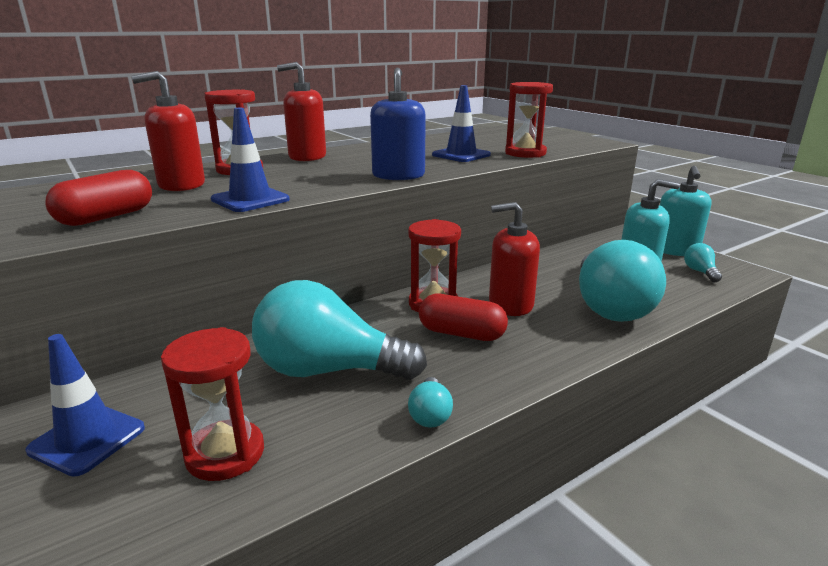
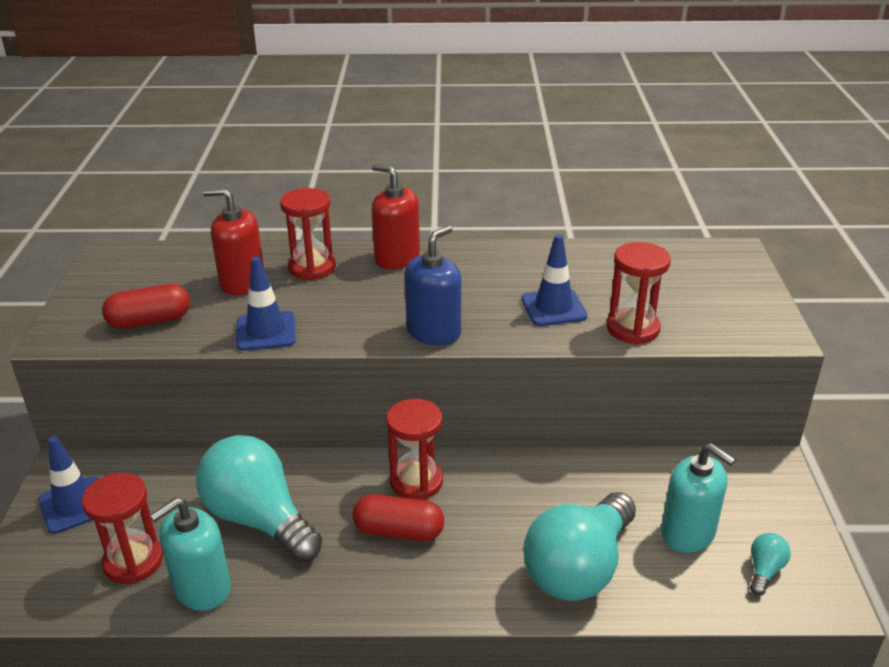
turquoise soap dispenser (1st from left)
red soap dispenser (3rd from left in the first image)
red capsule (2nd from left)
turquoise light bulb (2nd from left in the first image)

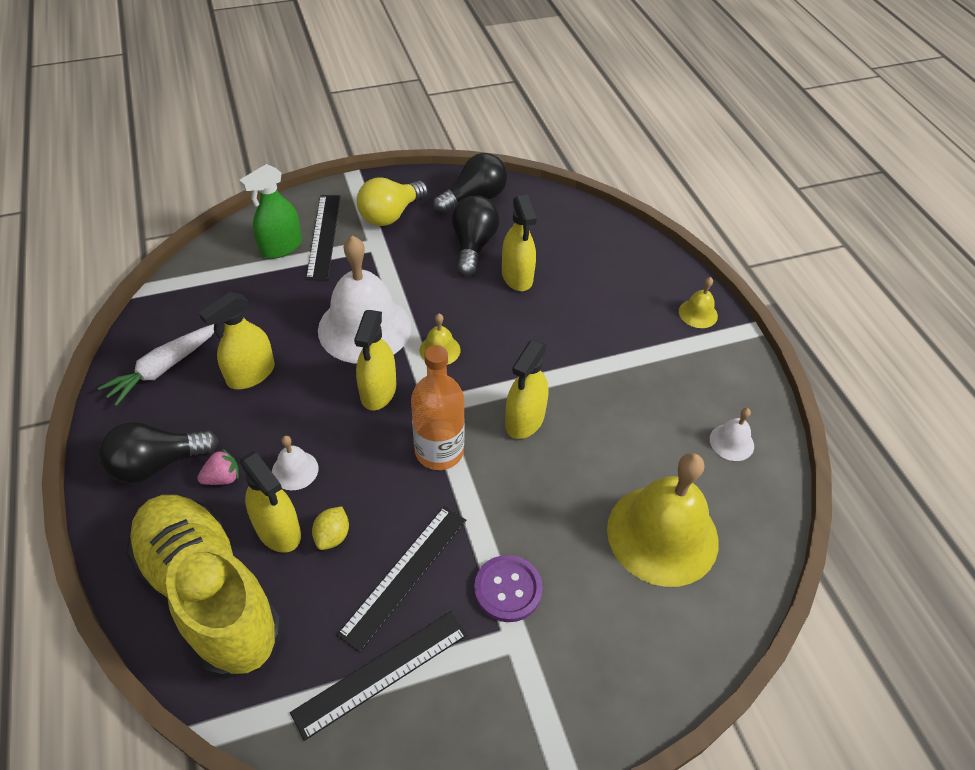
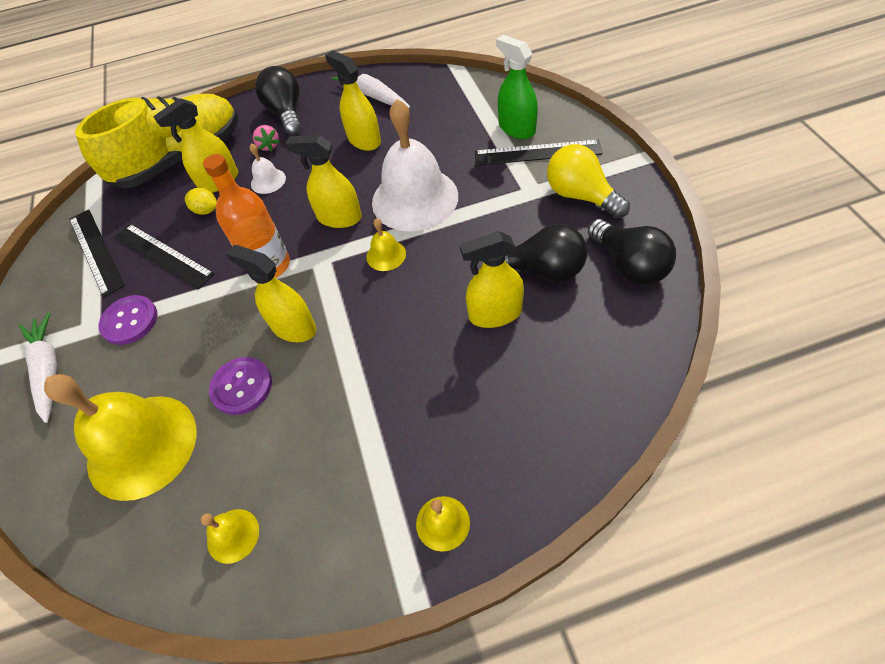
yellow bell (2nd from left)
white carrot (1st from left)
purple button (2nd from left)

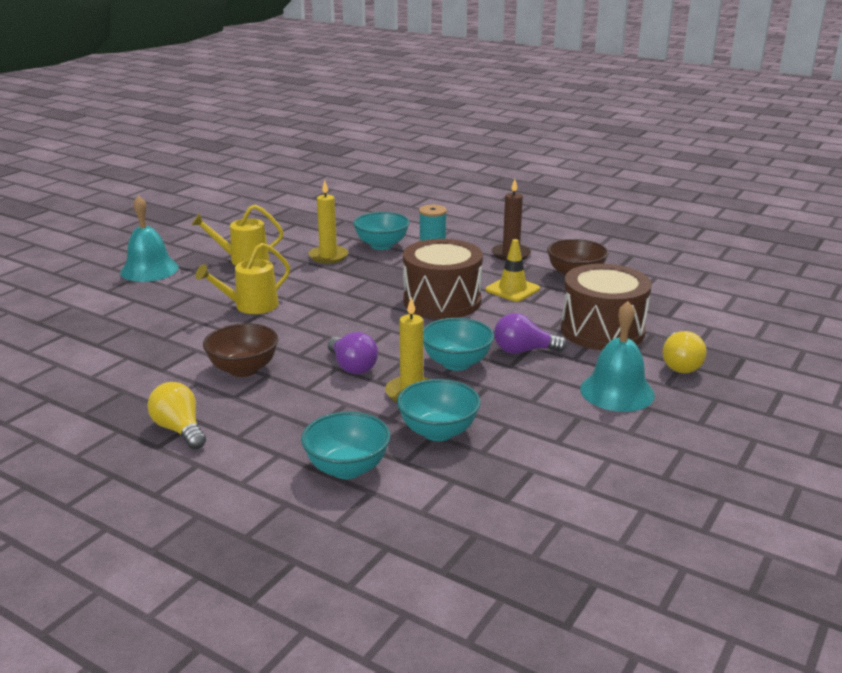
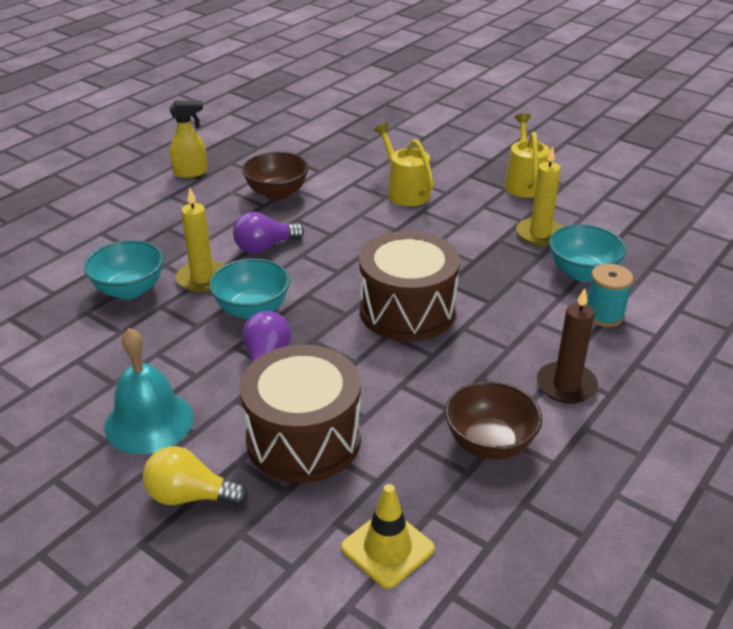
turquoise bell (1st from left in the first image)
yellow traffic cone
yellow spray bottle
turquoise bowl (1st from left in the first image)

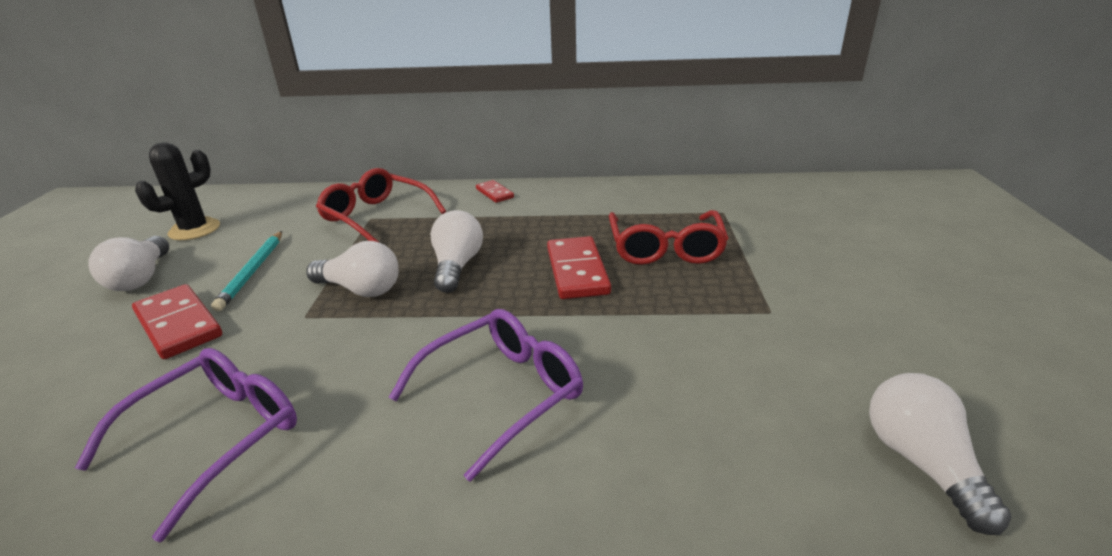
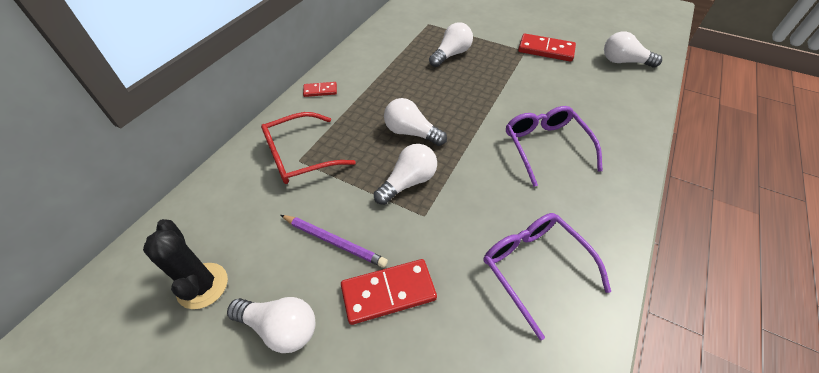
white light bulb (4th from left)
purple pencil
red domino (3rd from left)

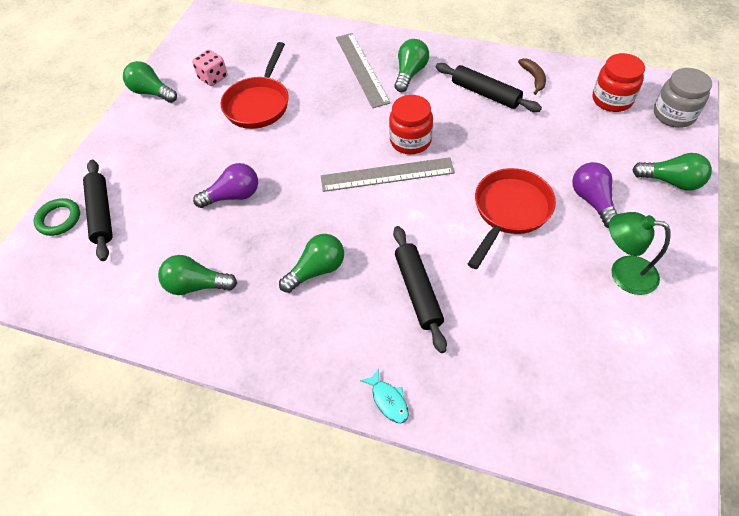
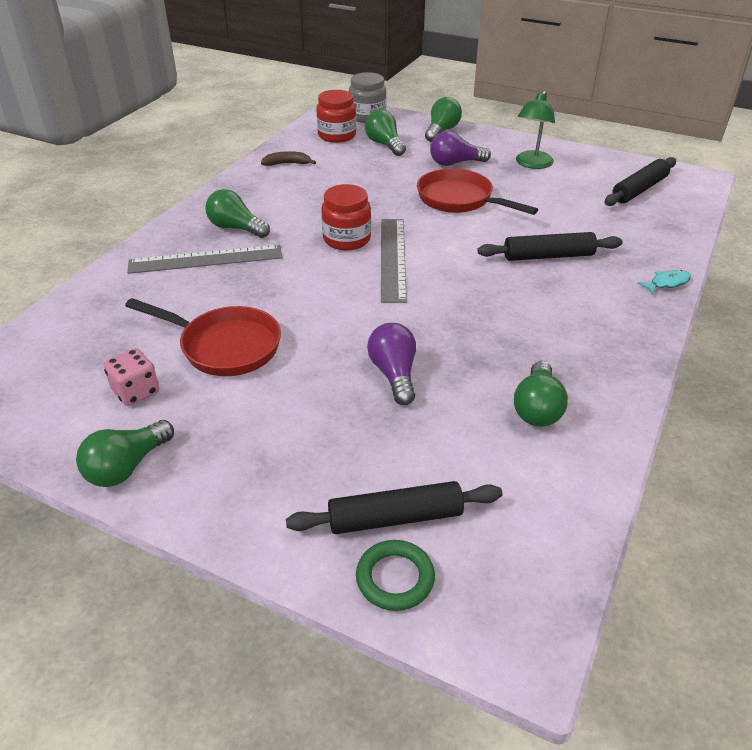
black rolling pin (3rd from left)
green light bulb (3rd from left)

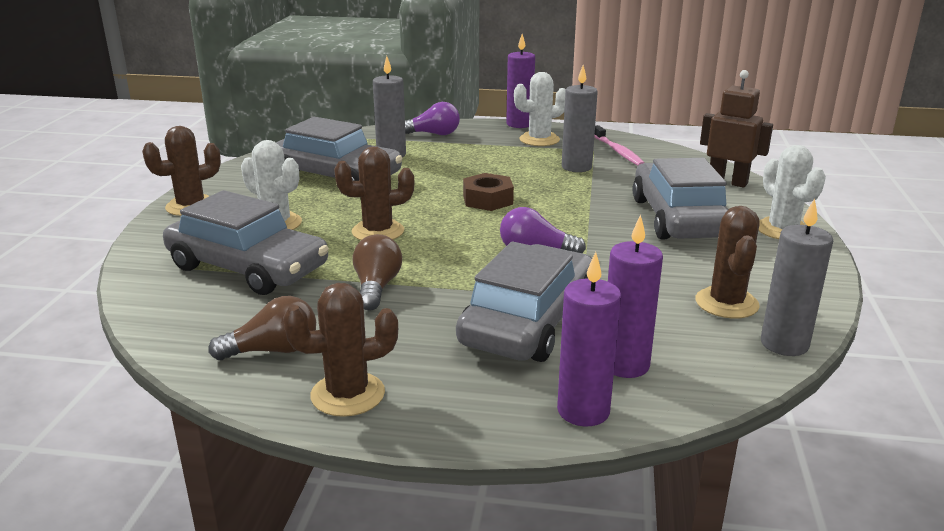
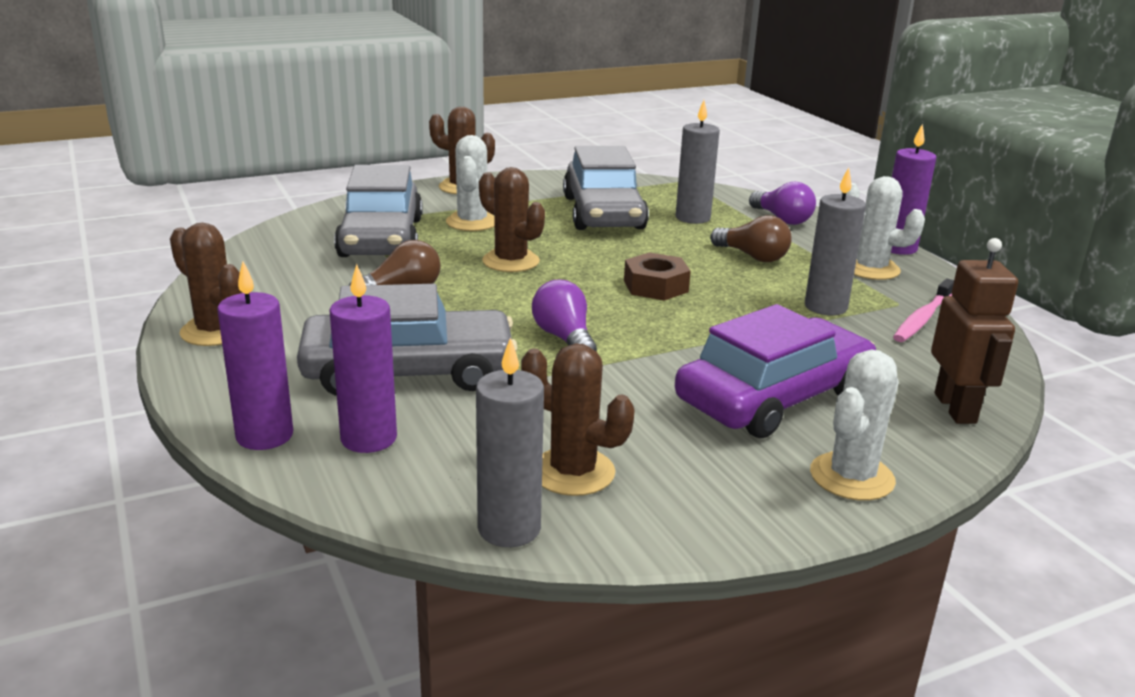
purple car
brown cactus (4th from left)
brown light bulb (2nd from left)

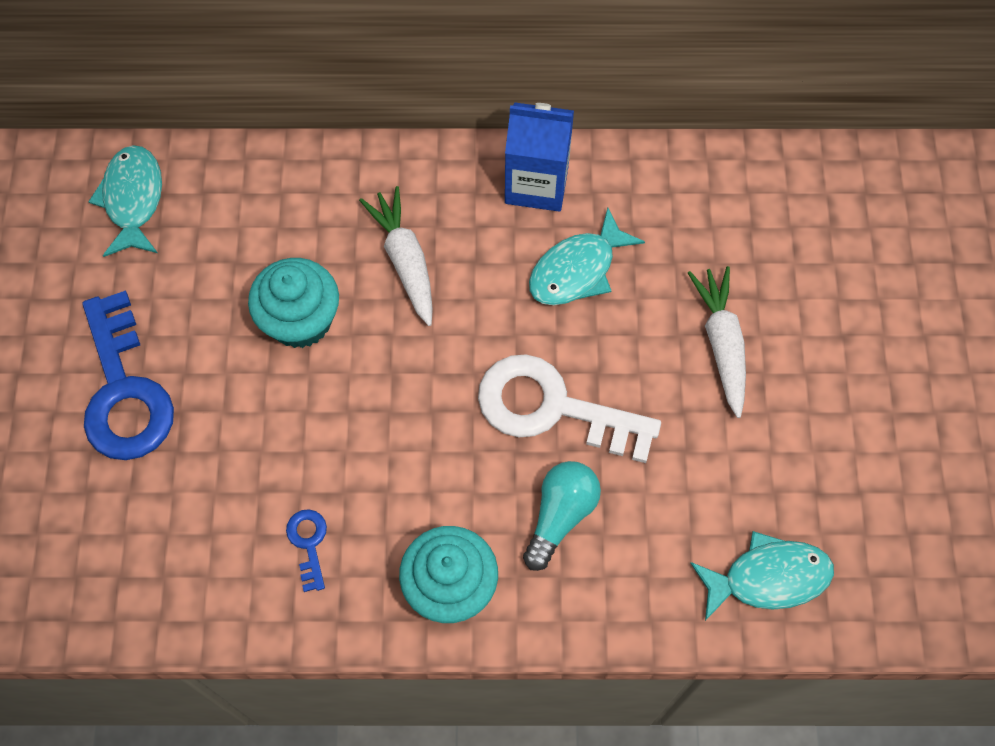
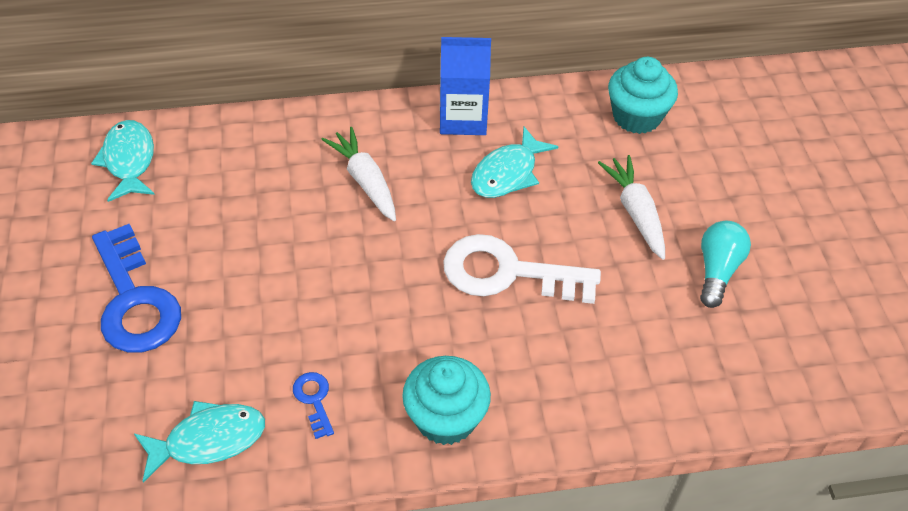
turquoise cupcake (2nd from left)
turquoise light bulb
turquoise fish (2nd from left)

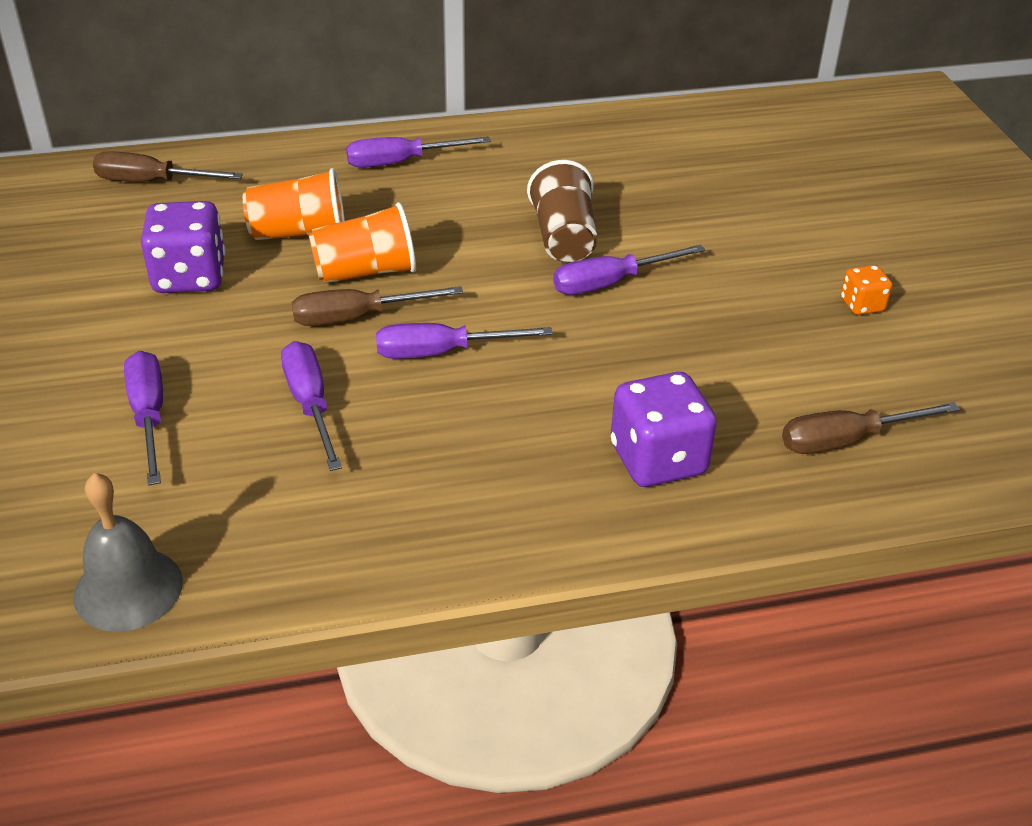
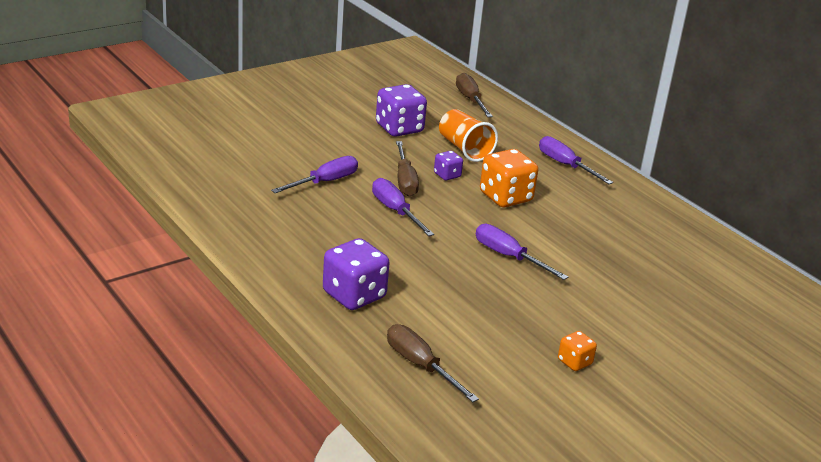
brown cup
purple dice (3rd from left)
brown screwdriver (1st from left)
purple screwdriver (1st from left in the first image)
grey bell
orange dice (1st from left)

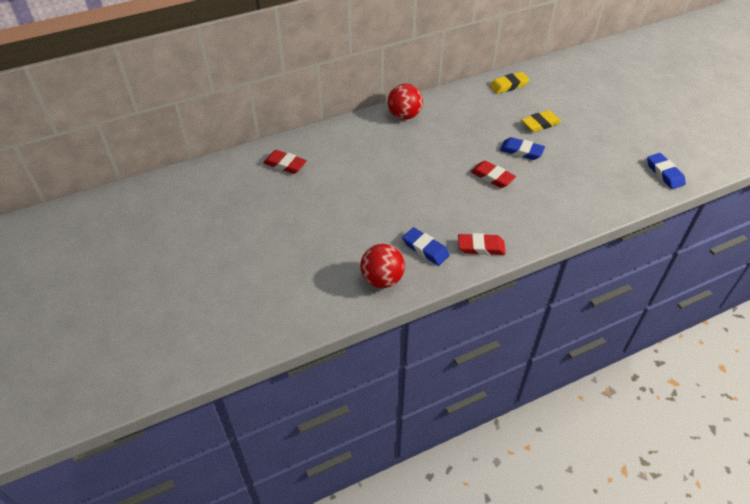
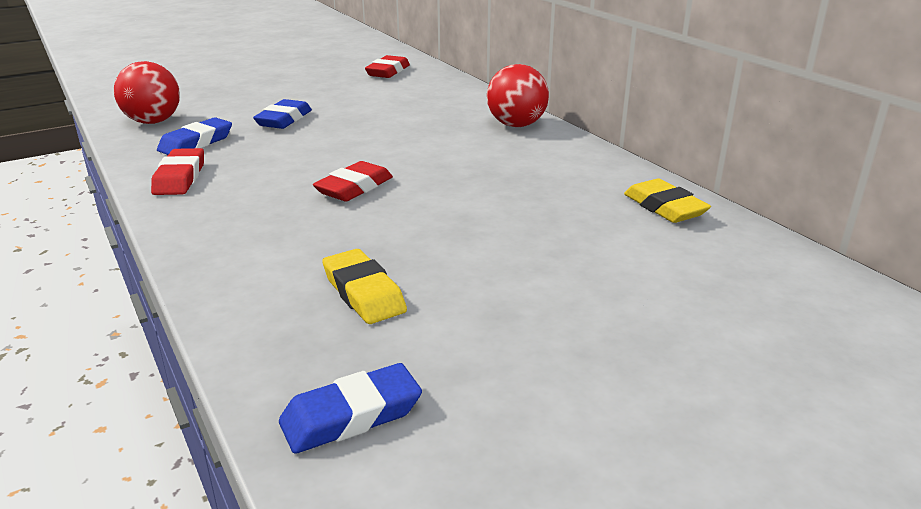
yellow eraser (1st from left)
blue eraser (2nd from left)

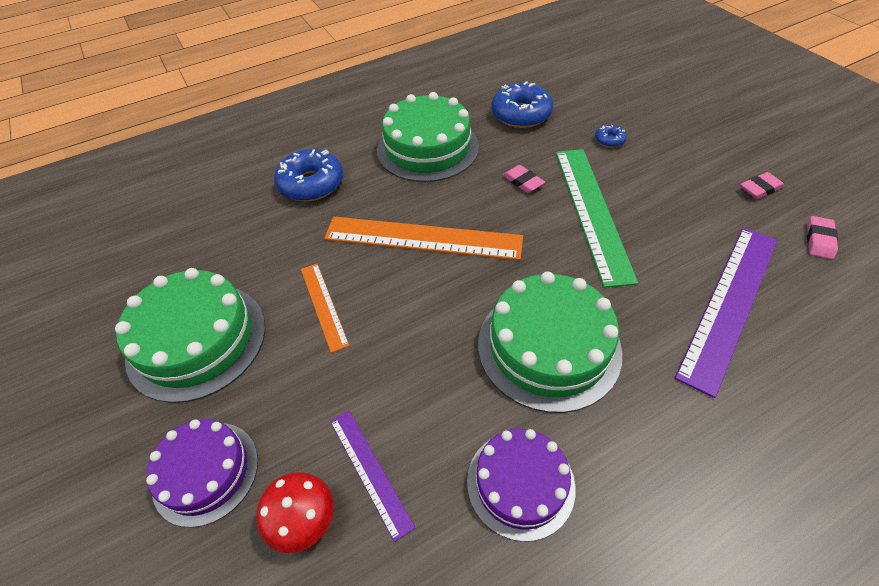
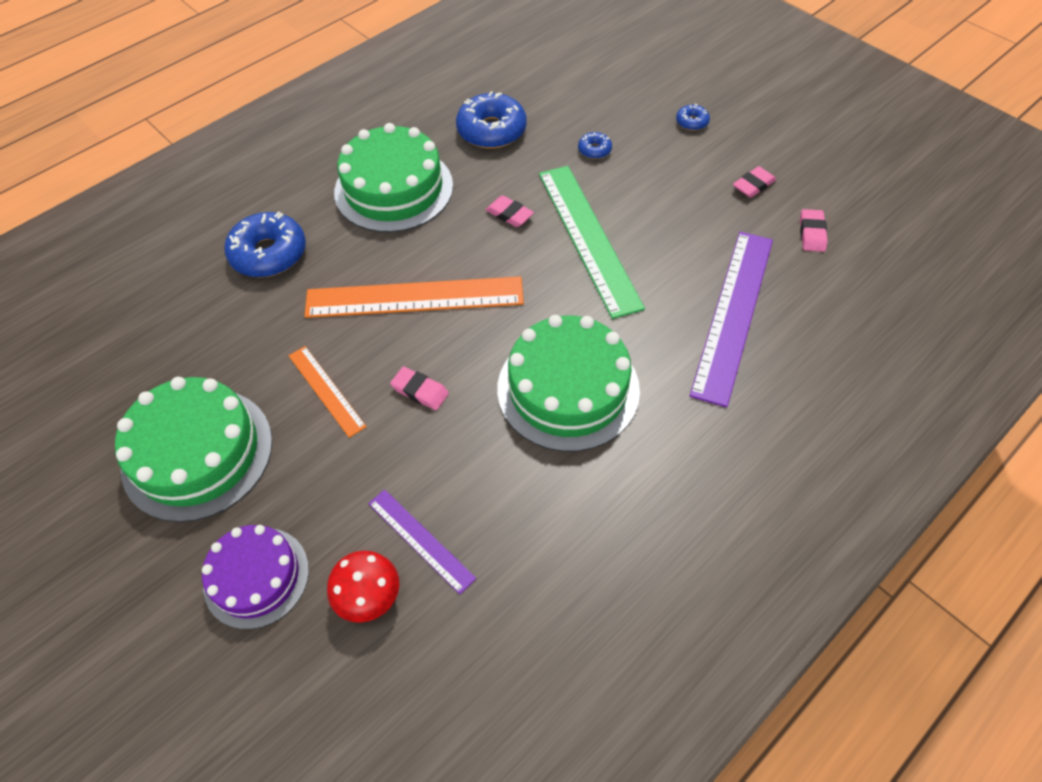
purple cake (2nd from left in the first image)
blue donut (4th from left)
pink eraser (1st from left)

